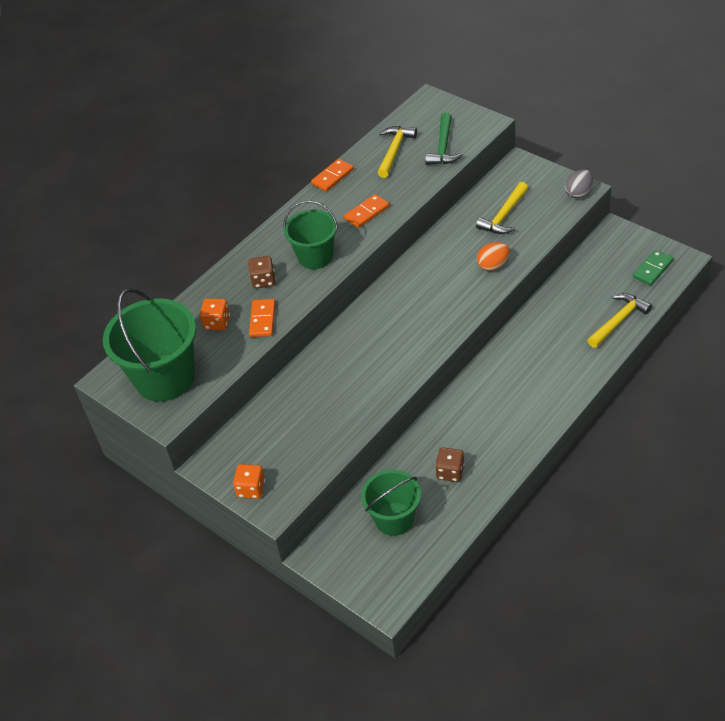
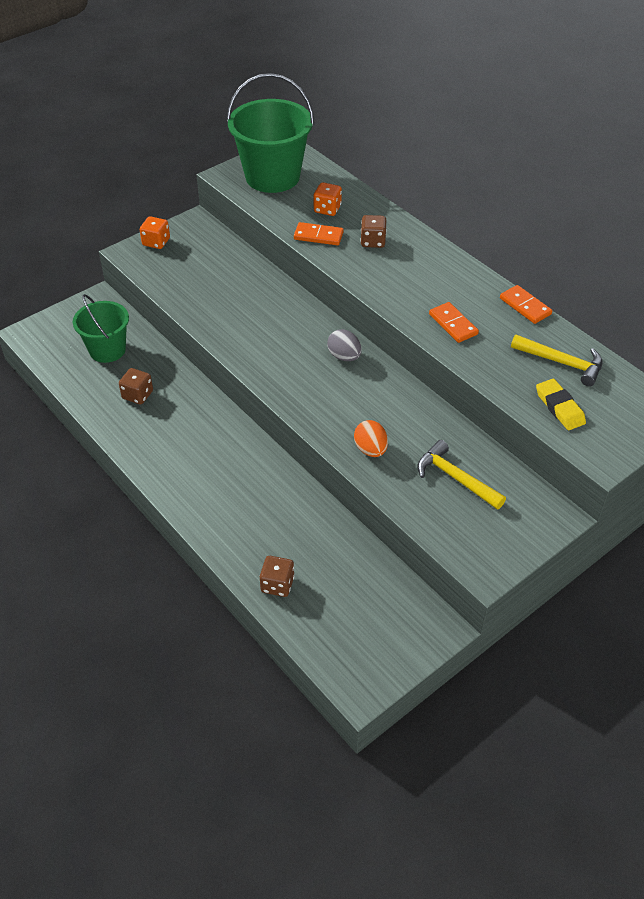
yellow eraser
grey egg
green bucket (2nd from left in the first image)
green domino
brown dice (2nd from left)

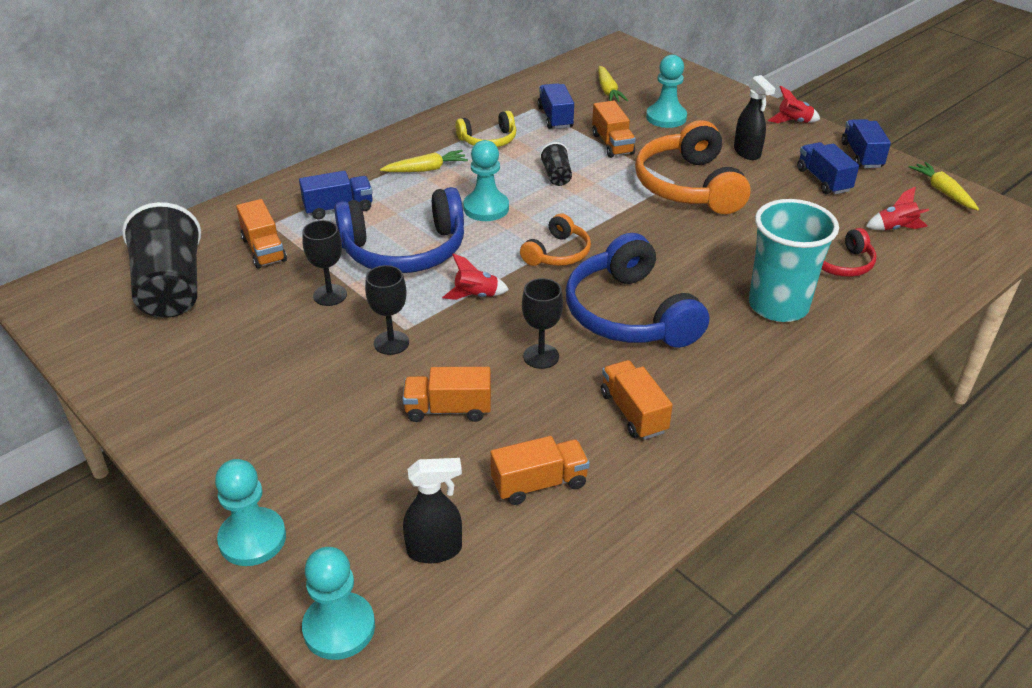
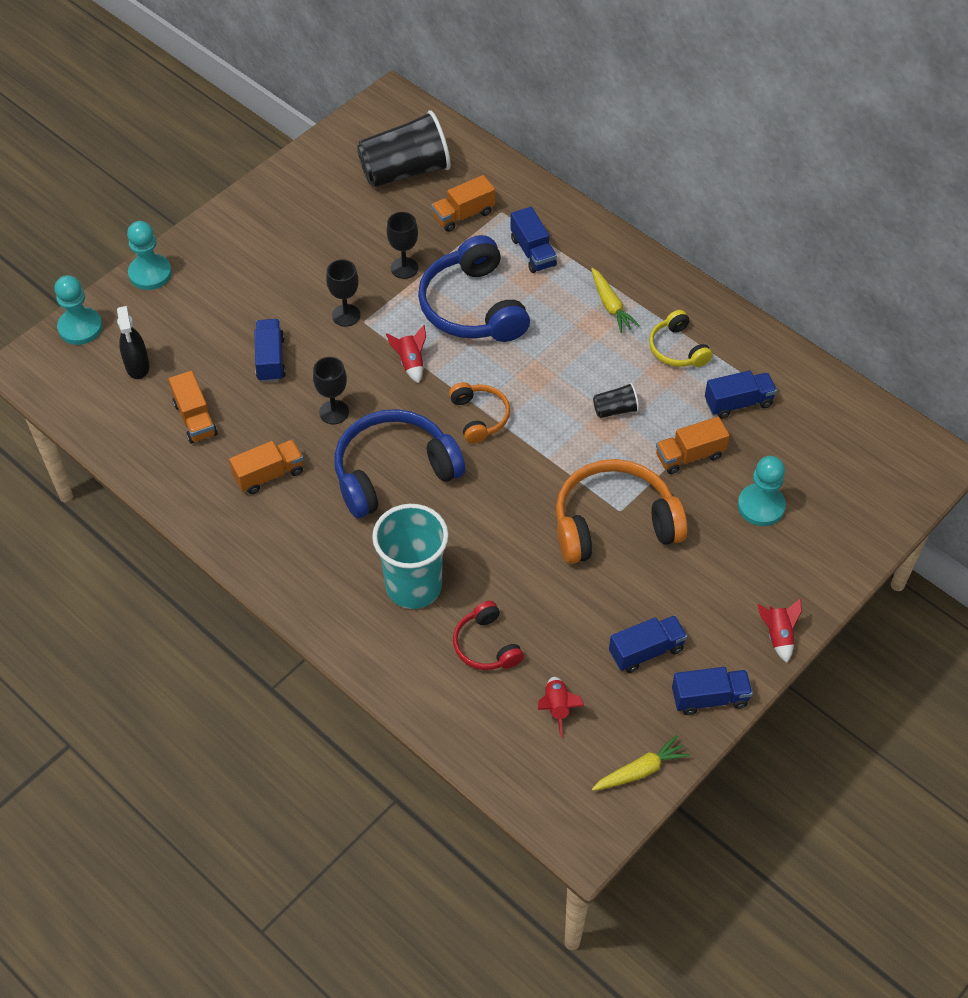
yellow carrot (2nd from left in the first image)
black spray bottle (2nd from left in the first image)
turquoise pawn (3rd from left in the first image)
orange headphones (1st from left)
blue truck (1st from left)

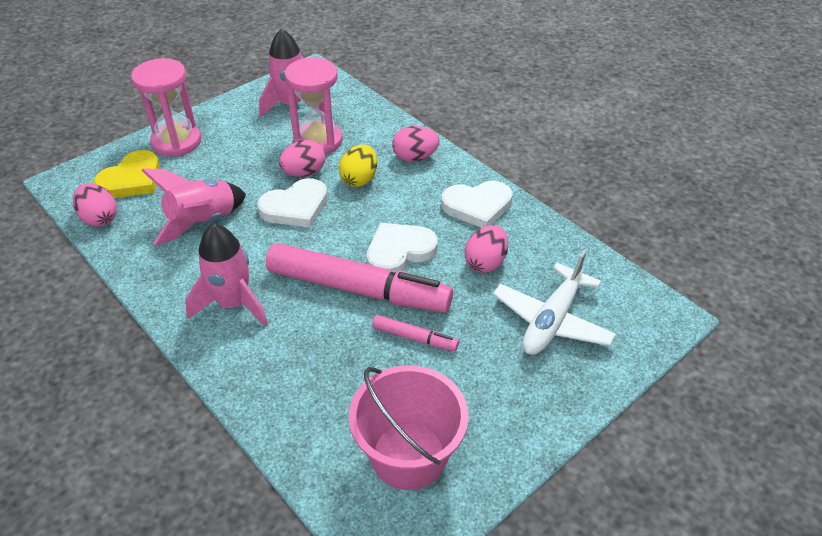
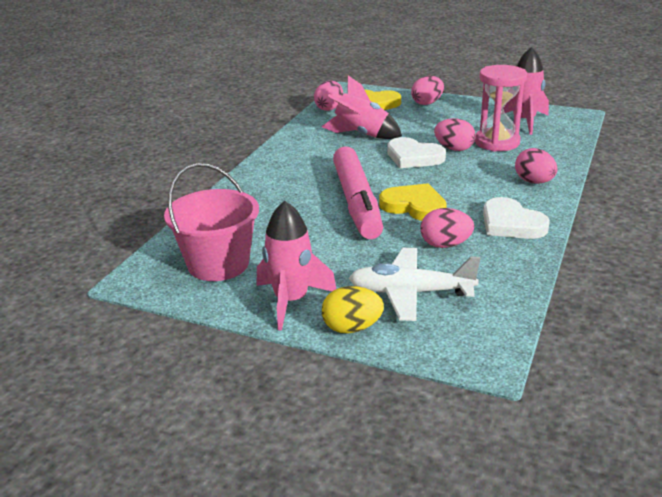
pink egg (2nd from left)
yellow egg
yellow heart (2nd from left)
pink rocket (1st from left)
pink marker (2nd from left in the first image)

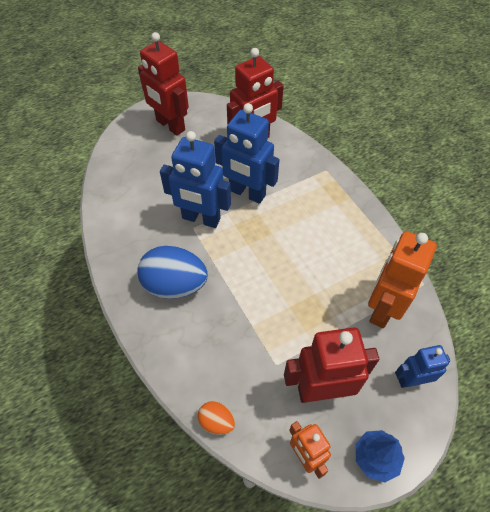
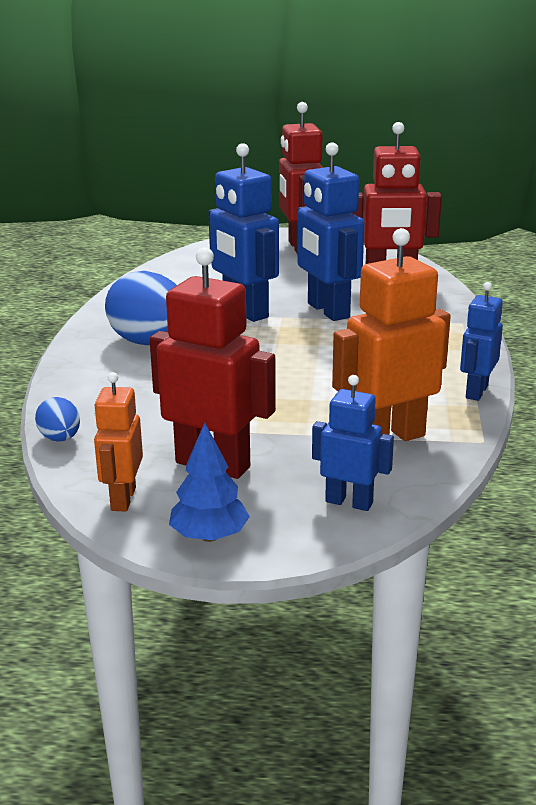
blue egg (1st from left)
blue robot (4th from left)

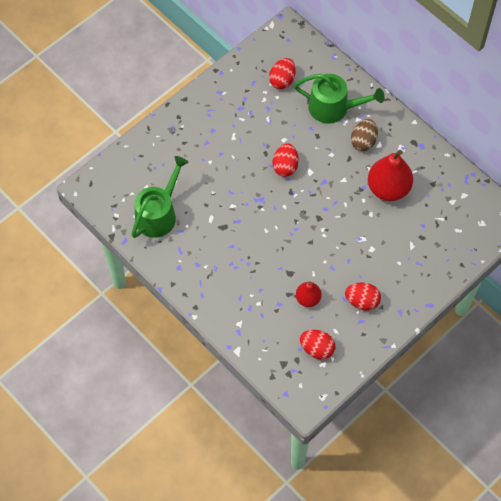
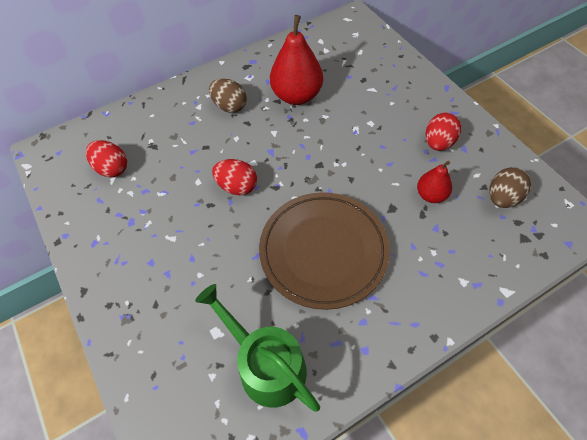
green watering can (2nd from left in the first image)
brown egg (2nd from left)
brown plate

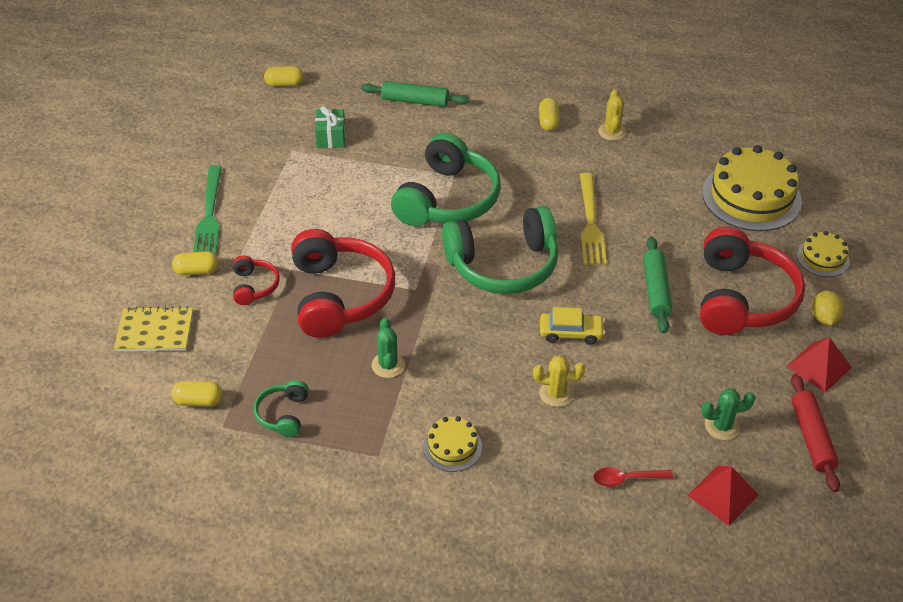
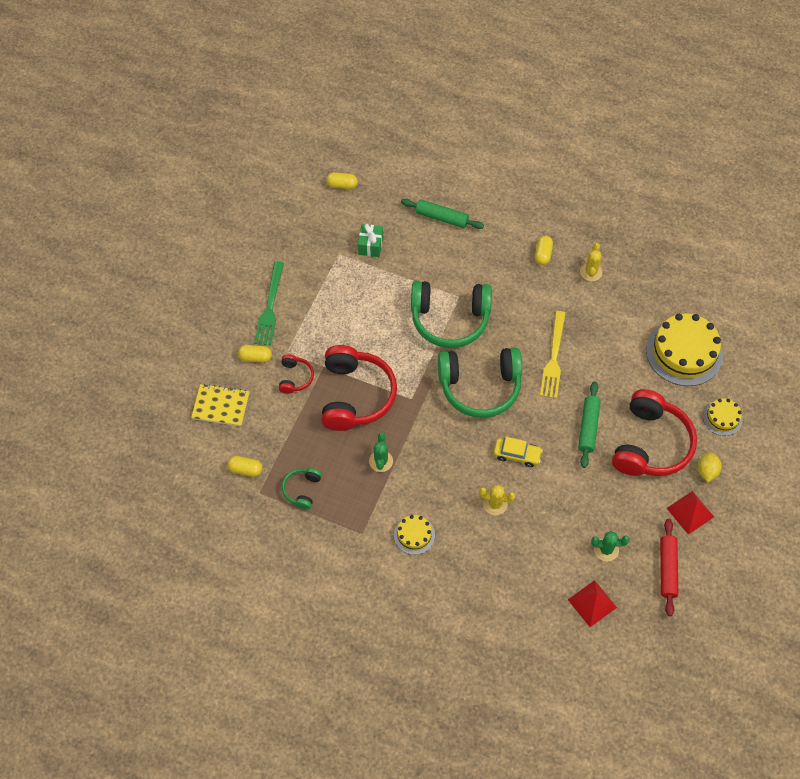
green headphones (2nd from left)
red spoon

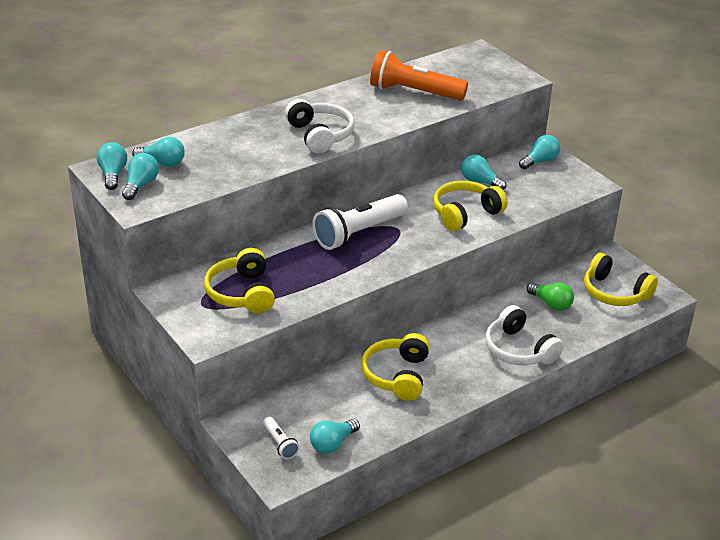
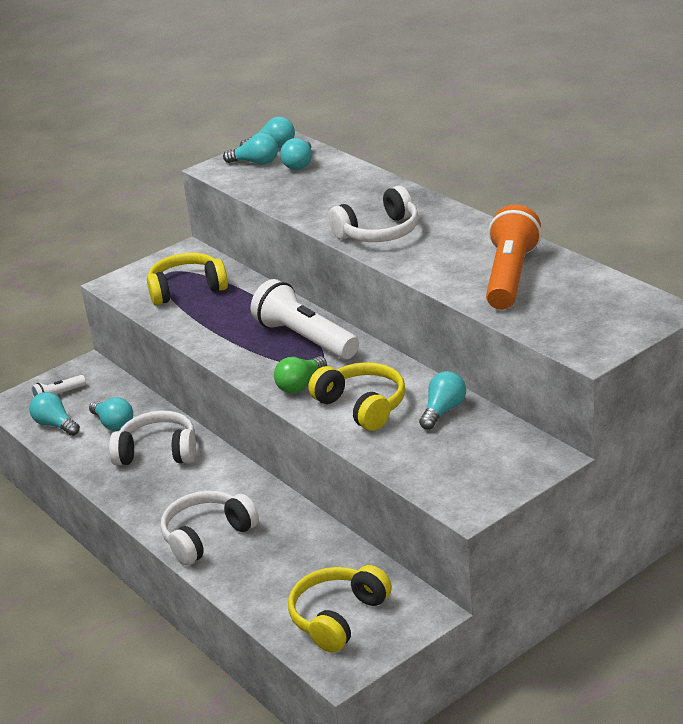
turquoise light bulb (2nd from left)
green light bulb
white headphones (1st from left)

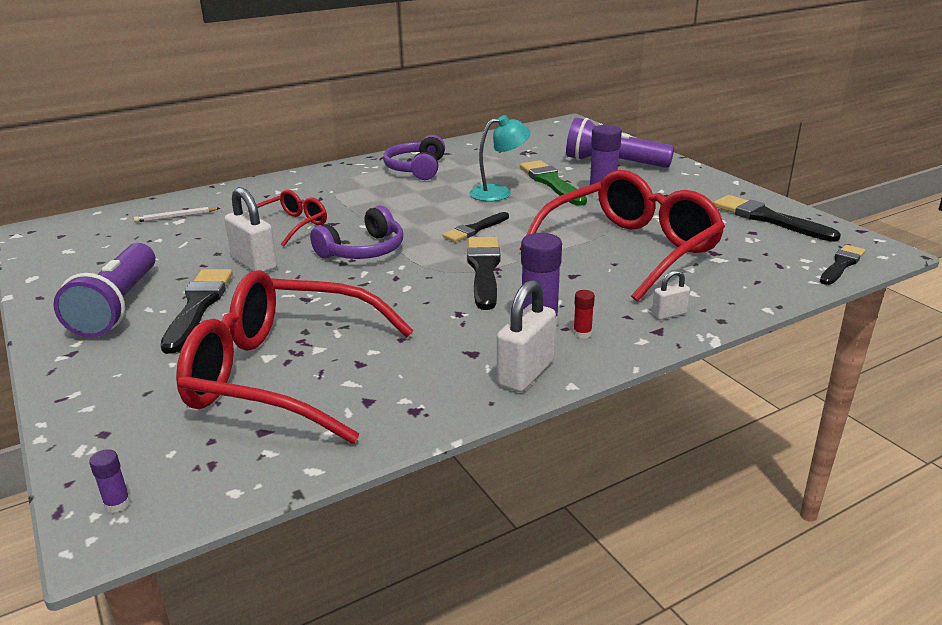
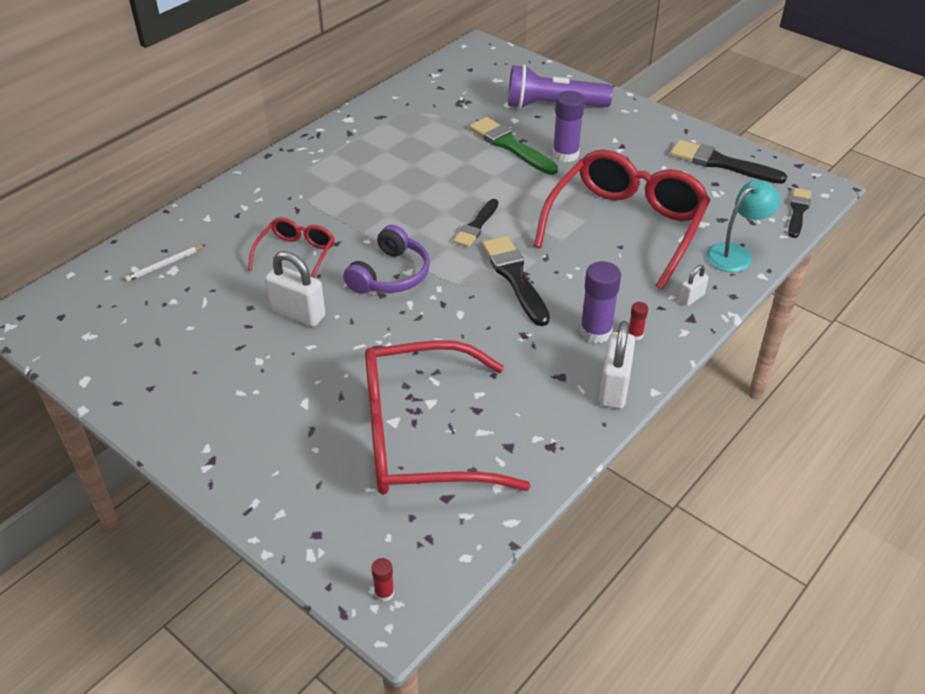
turquoise lamp
purple headphones (2nd from left in the first image)
purple flashlight (1st from left in the first image)
black brush (1st from left in the first image)
red glue stick (1st from left)

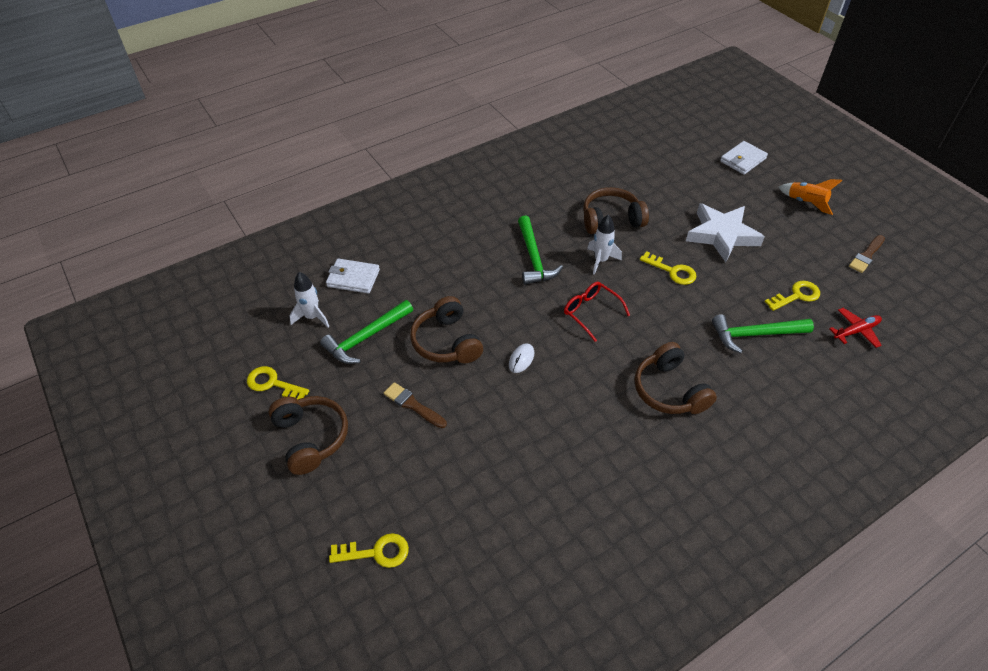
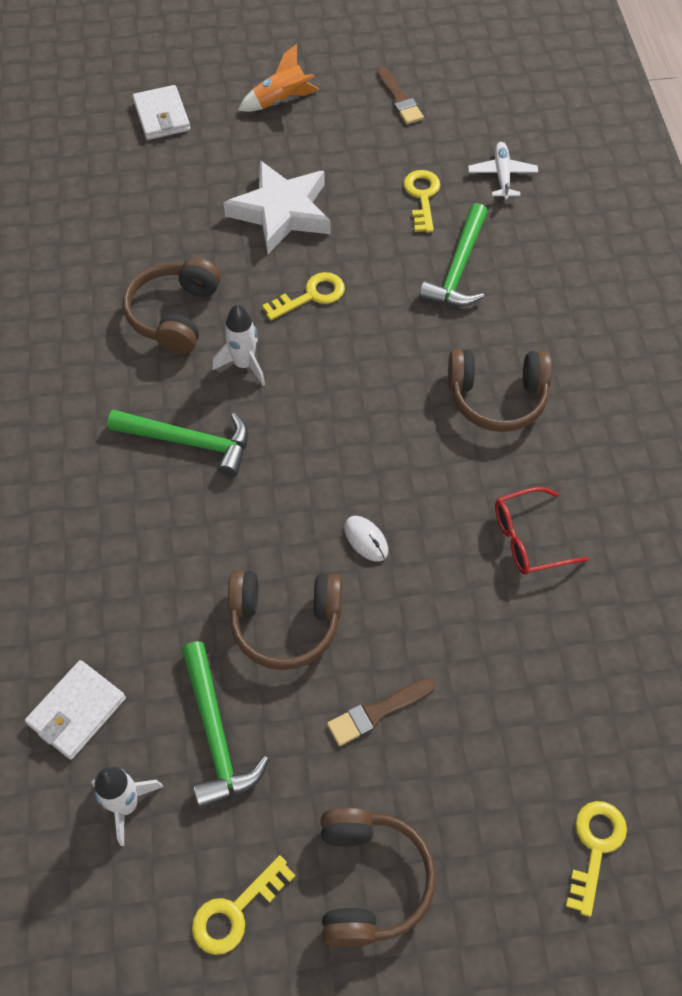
red glasses
white plane
brown headphones (3rd from left)

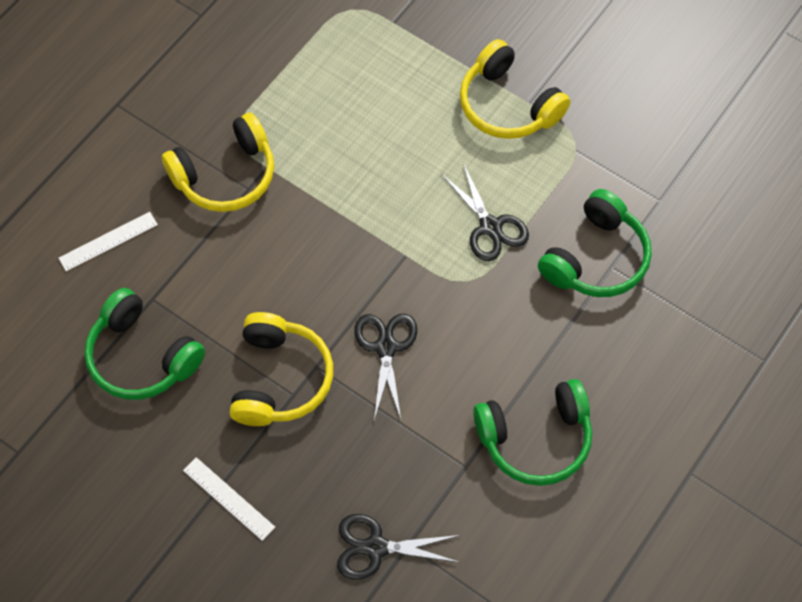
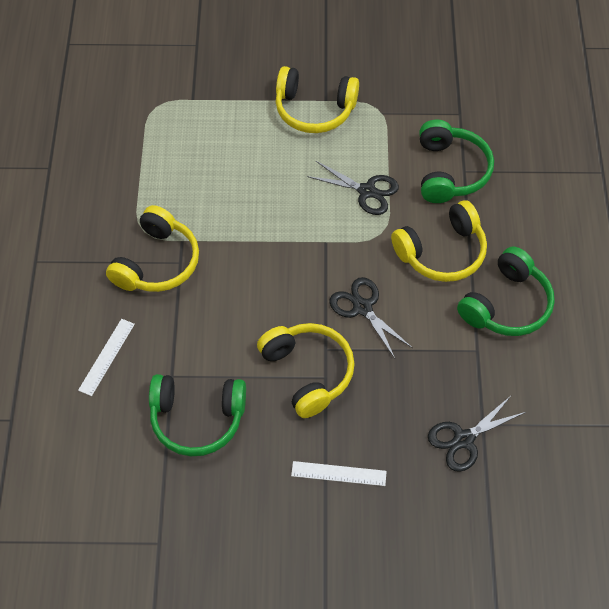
yellow headphones (4th from left)

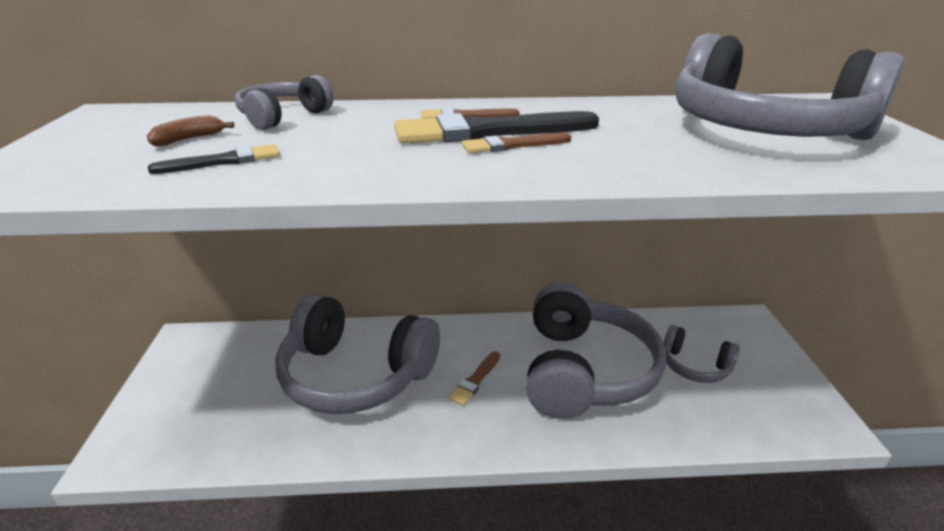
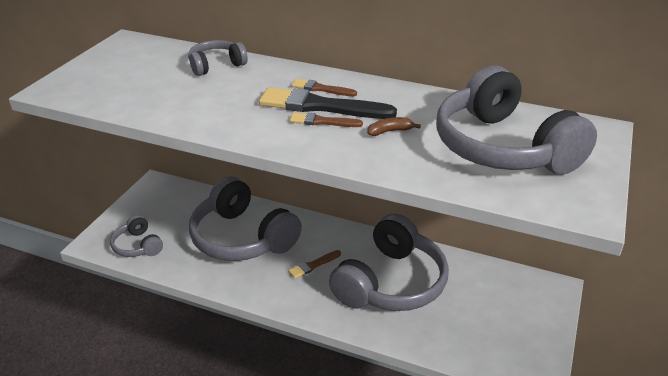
brown banana
black brush (1st from left in the first image)
grey headphones (1st from left)

